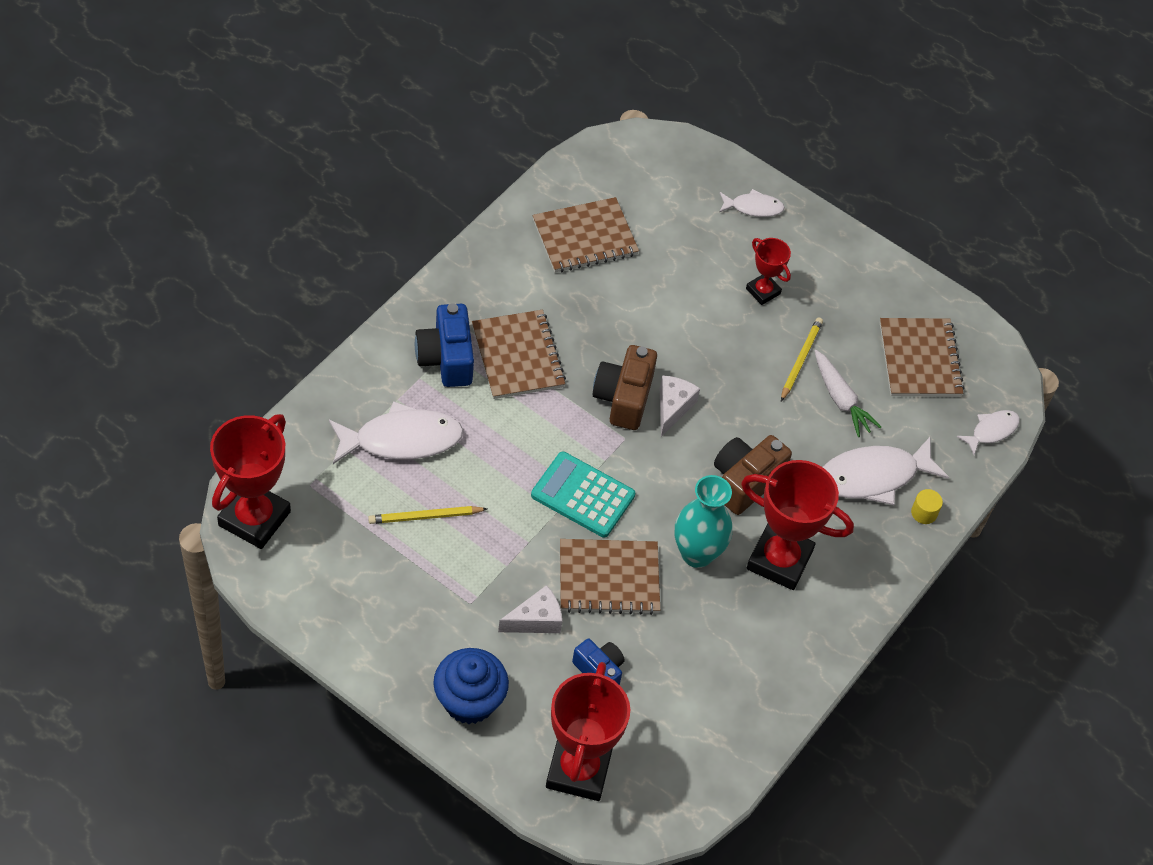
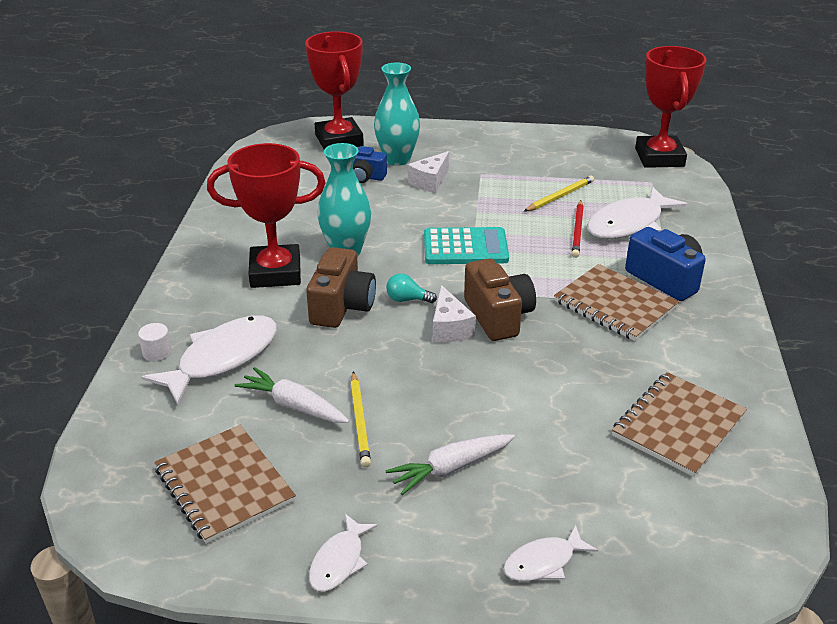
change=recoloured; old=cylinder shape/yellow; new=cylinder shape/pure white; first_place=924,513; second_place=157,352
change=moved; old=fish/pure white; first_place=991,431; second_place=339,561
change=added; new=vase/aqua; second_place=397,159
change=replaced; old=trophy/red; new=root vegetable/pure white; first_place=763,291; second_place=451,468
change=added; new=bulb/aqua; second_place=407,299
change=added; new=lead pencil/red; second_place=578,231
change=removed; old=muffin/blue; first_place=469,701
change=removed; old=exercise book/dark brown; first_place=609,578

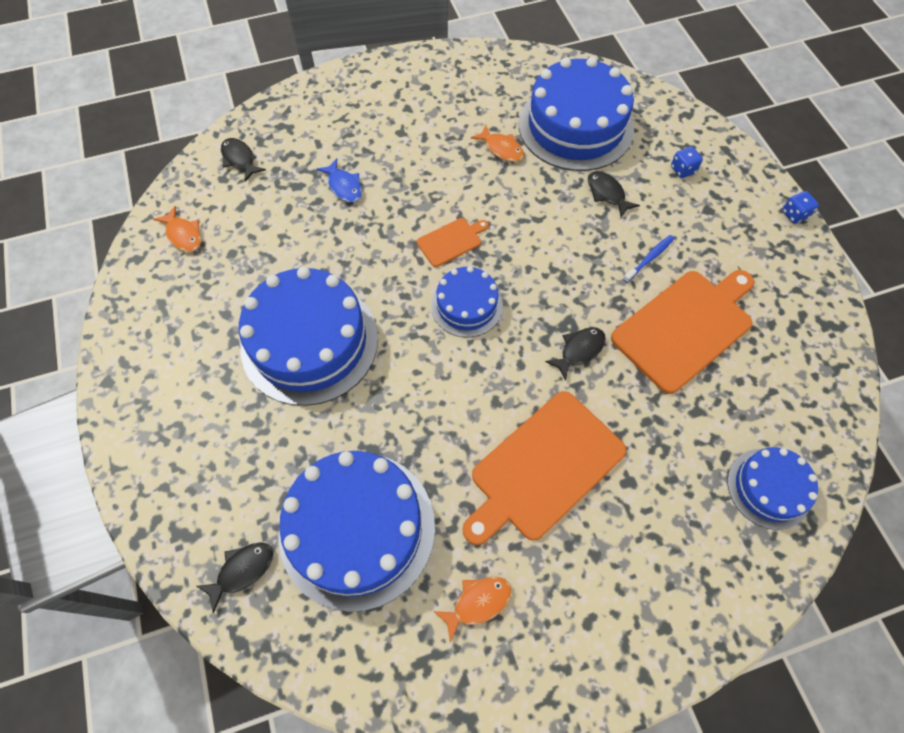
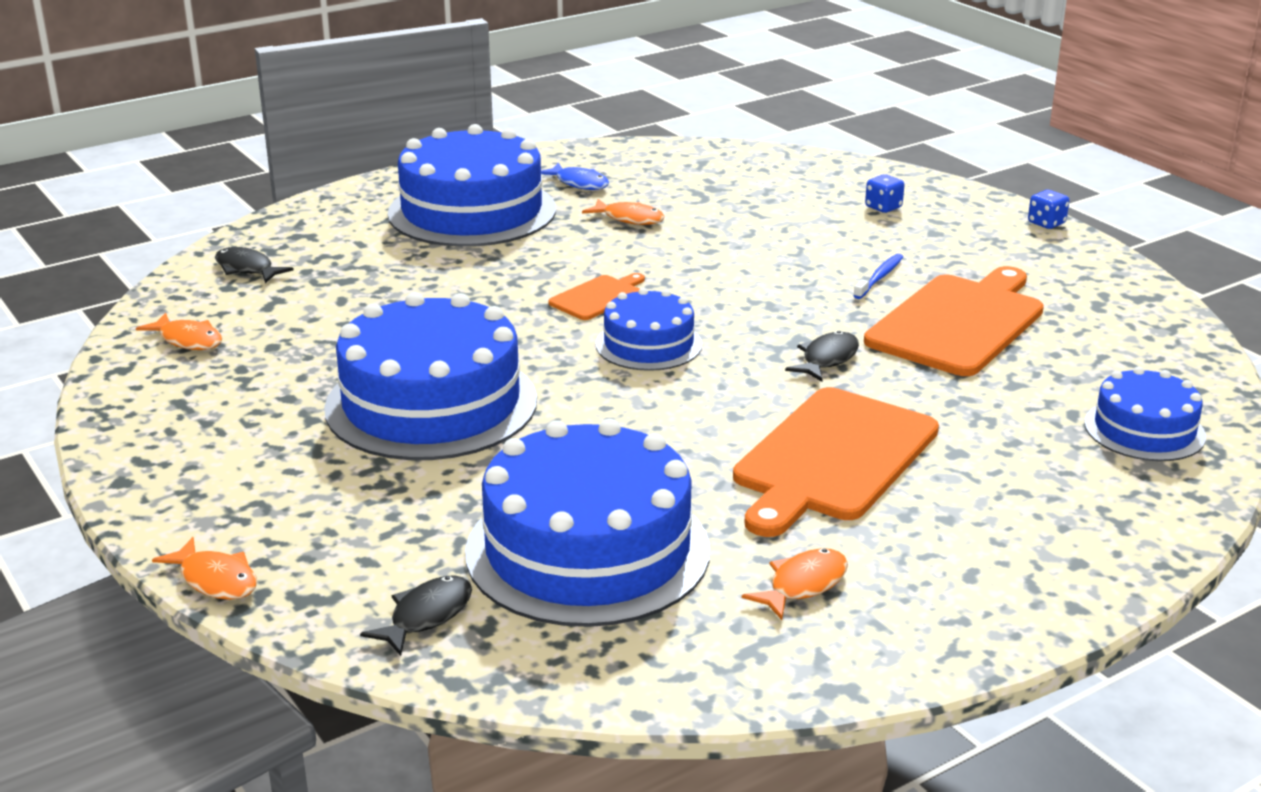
change=added; new=fish/orange-coloured; second_place=215,580
change=moved; old=cake/blue; first_place=575,126; second_place=472,211
change=moved; old=fish/blue; first_place=344,186; second_place=579,183
change=removed; old=fish/black; first_place=607,194

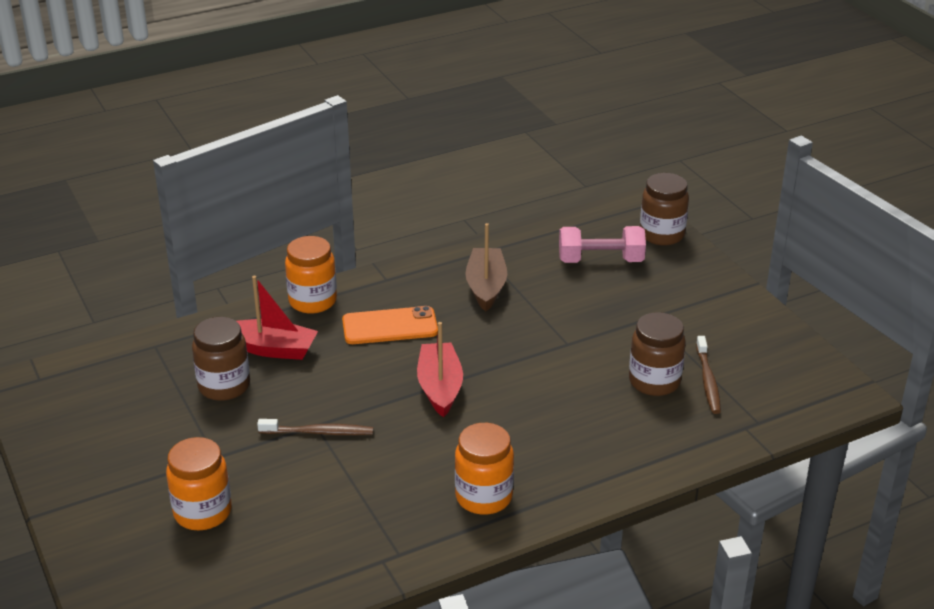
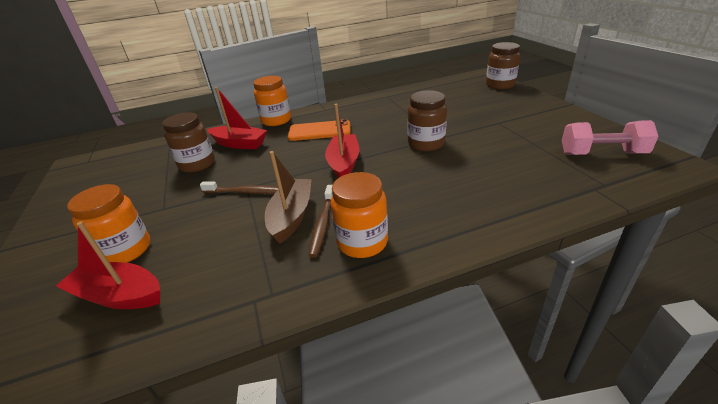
change=added; new=boat/red; second_place=119,295
change=moved; old=boat/dark brown; first_place=486,287; second_place=291,216
change=moved; old=dental brush/dark brown; first_place=708,380; second_place=323,224
change=moved; old=jam jar/dark brown; first_place=654,381; second_place=426,144
change=moved; old=dumbbell/rose-pink; first_place=600,260; second_place=602,154

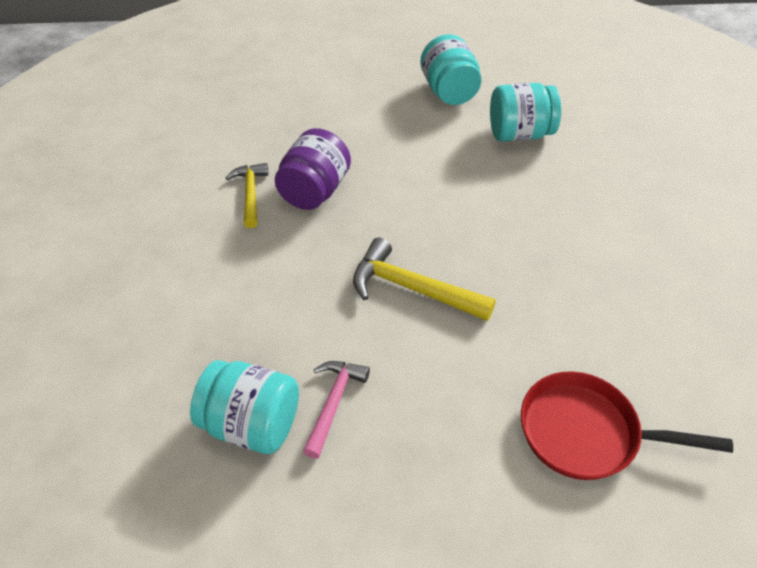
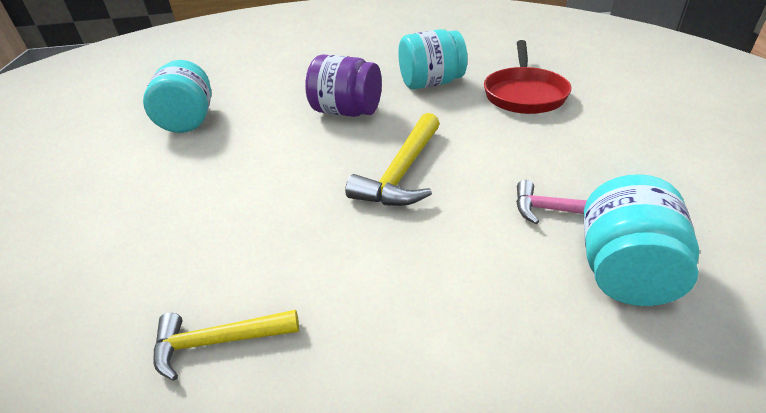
change=moved; old=jam jar/violet; first_place=314,191; second_place=347,112
change=moved; old=jam jar/aqua; first_place=449,92; second_place=431,83

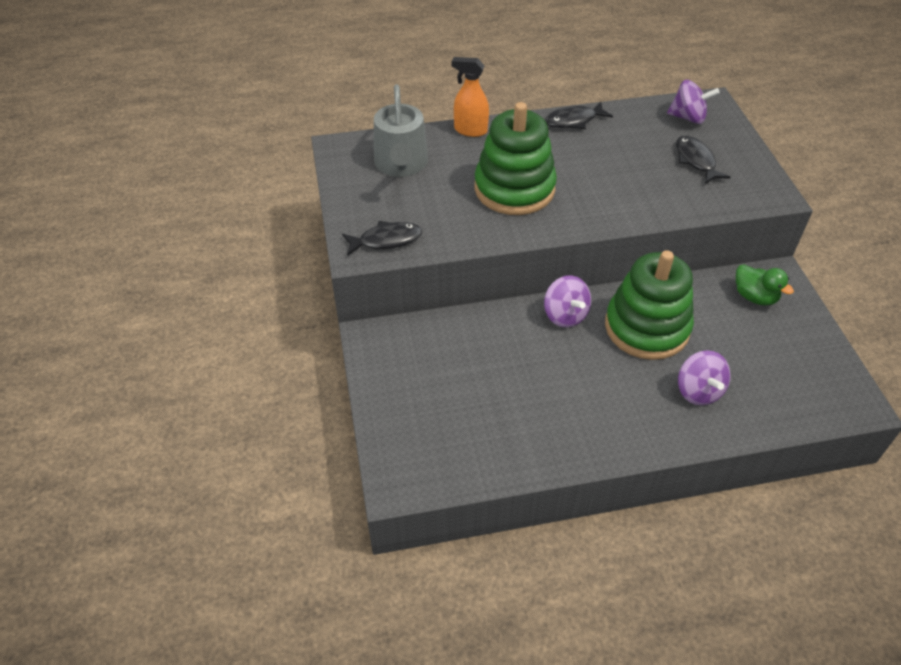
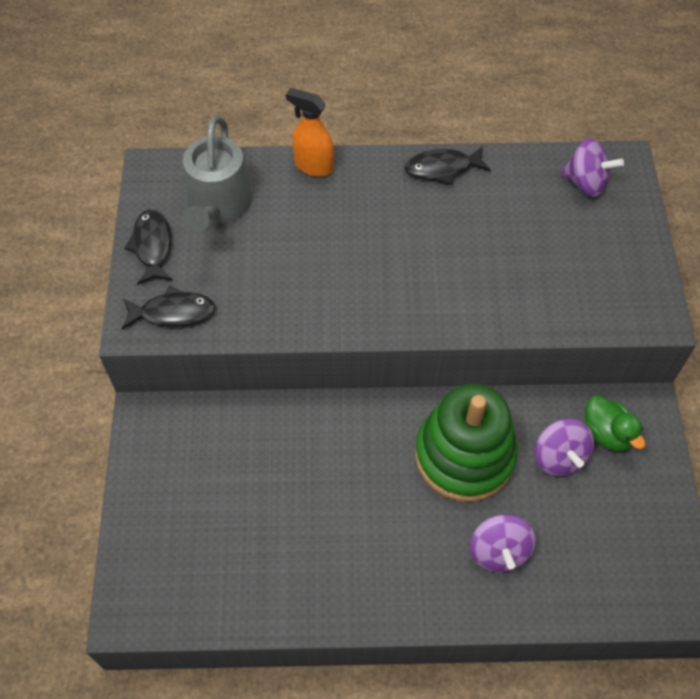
change=moved; old=fish/black; first_place=696,160; second_place=152,246
change=moved; old=whirligig/violet; first_place=565,315; second_place=559,457
change=removed; old=ring stacker/emerald; first_place=514,189

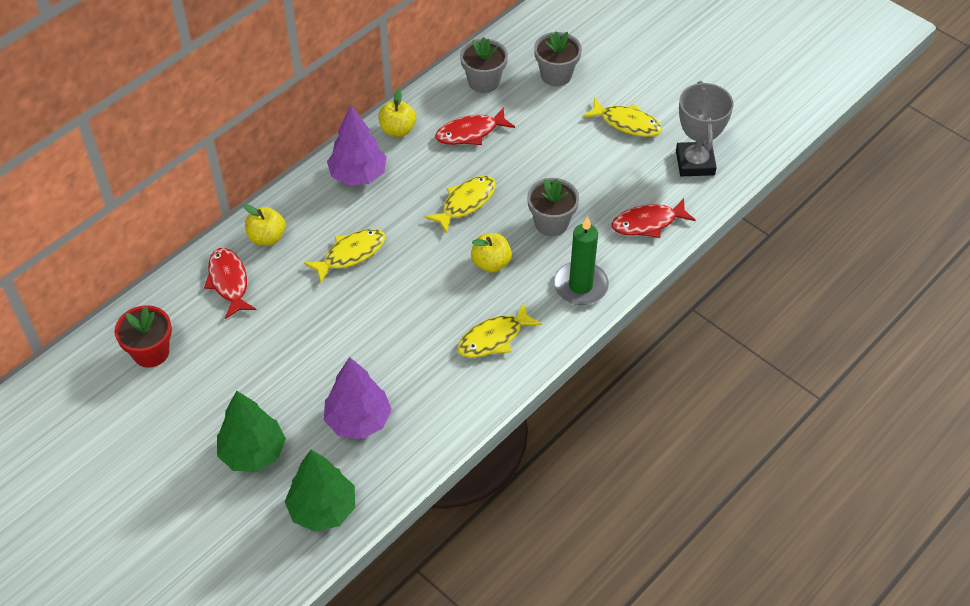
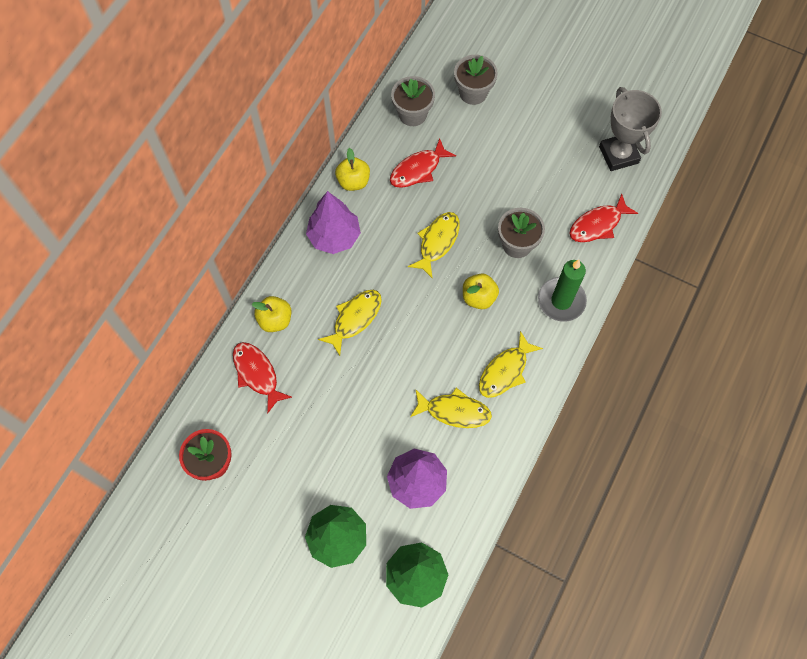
change=moved; old=fish/yellow; first_place=626,123; second_place=454,411

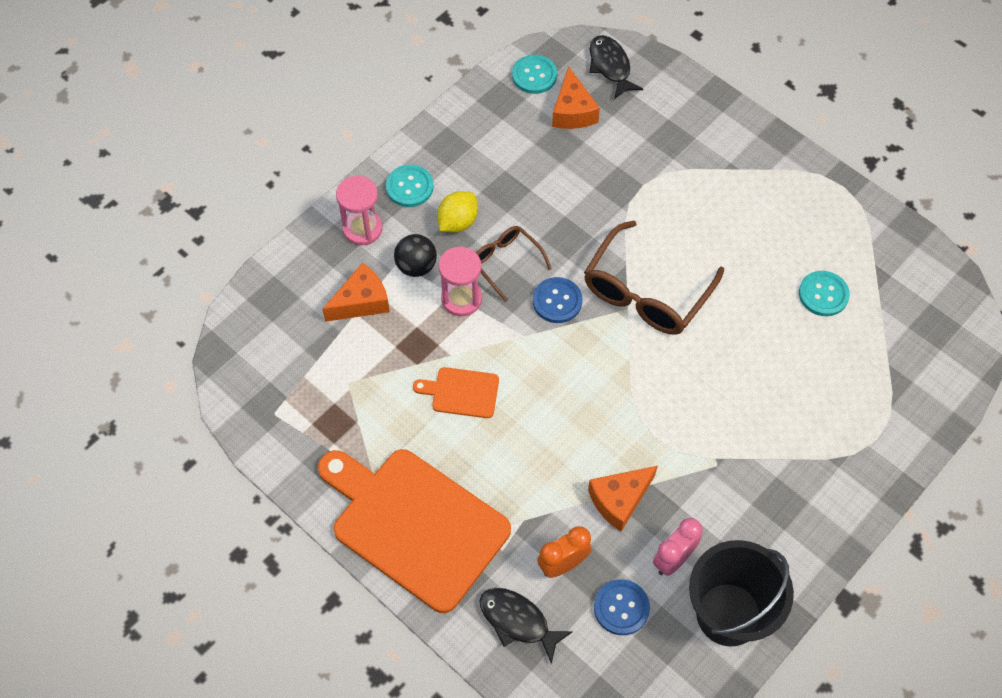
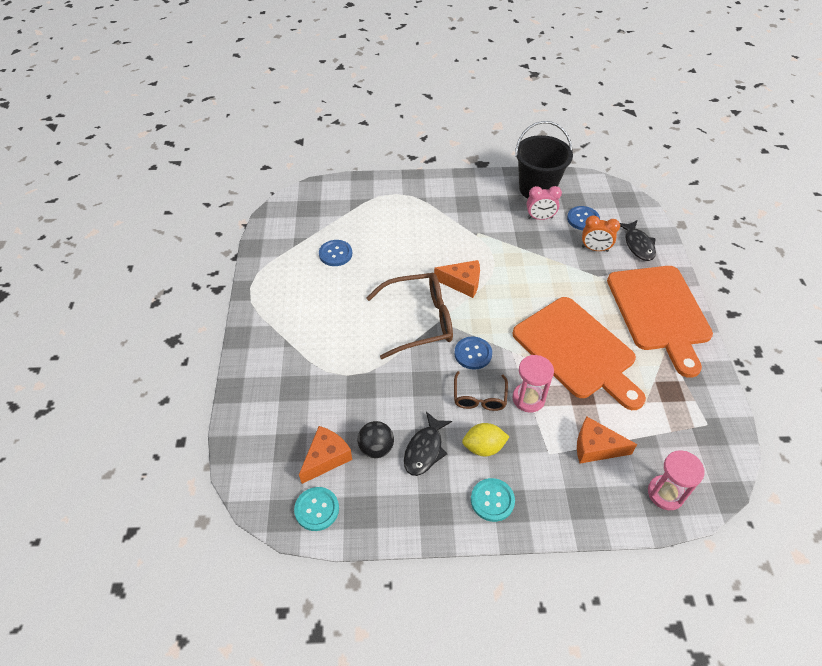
change=recoloured; old=shirt button/aqua; new=shirt button/blue; first_place=823,294; second_place=335,254
change=moved; old=ball/black; first_place=416,266; second_place=376,448
change=moved; old=fish/black; first_place=610,66; second_place=425,449
change=moved; old=cheese/orange-coloured; first_place=619,500; second_place=462,283
change=resized; old=chopping board/orange-coloured; first_place=461,392; second_place=577,350; factor=2.29
change=moved; old=sandglass/rose-pink; first_place=362,229; second_place=665,493

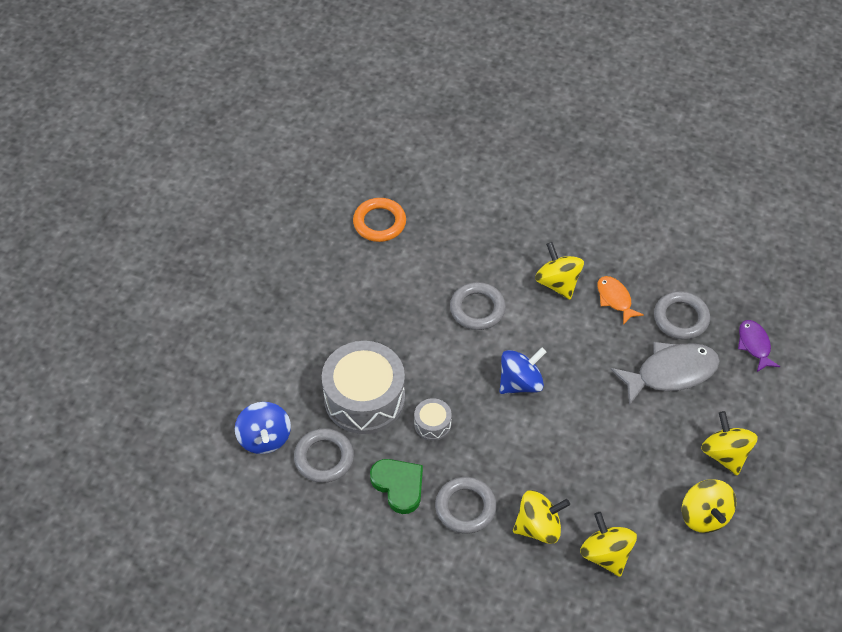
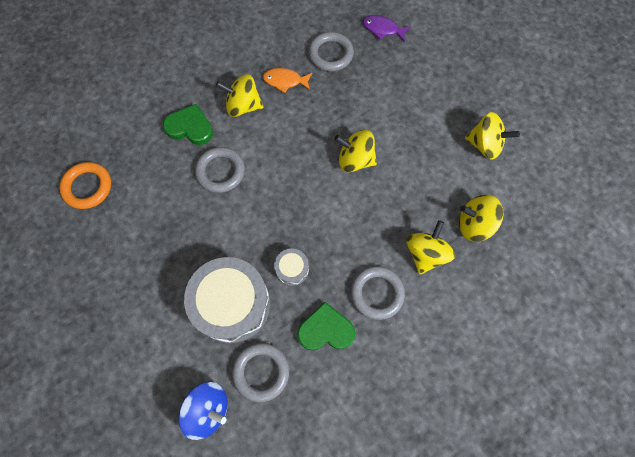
change=added; new=love heart/emerald; second_place=190,127
change=moved; old=whirligig/yellow; first_place=725,454; second_place=355,160
change=removed; old=whirligig/blue; first_place=520,383
change=removed; old=fish/ash-grey; first_place=671,373

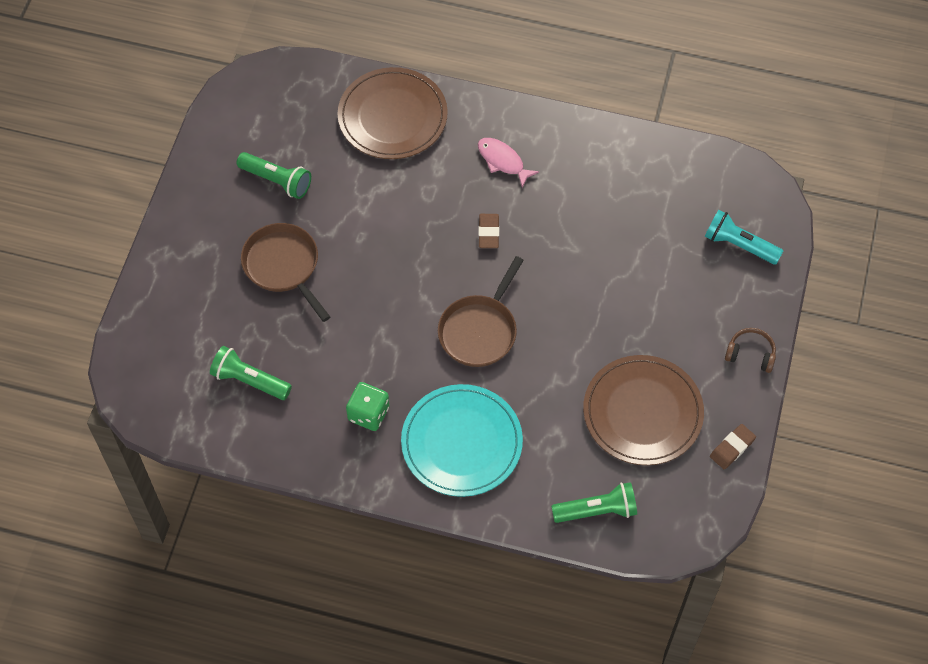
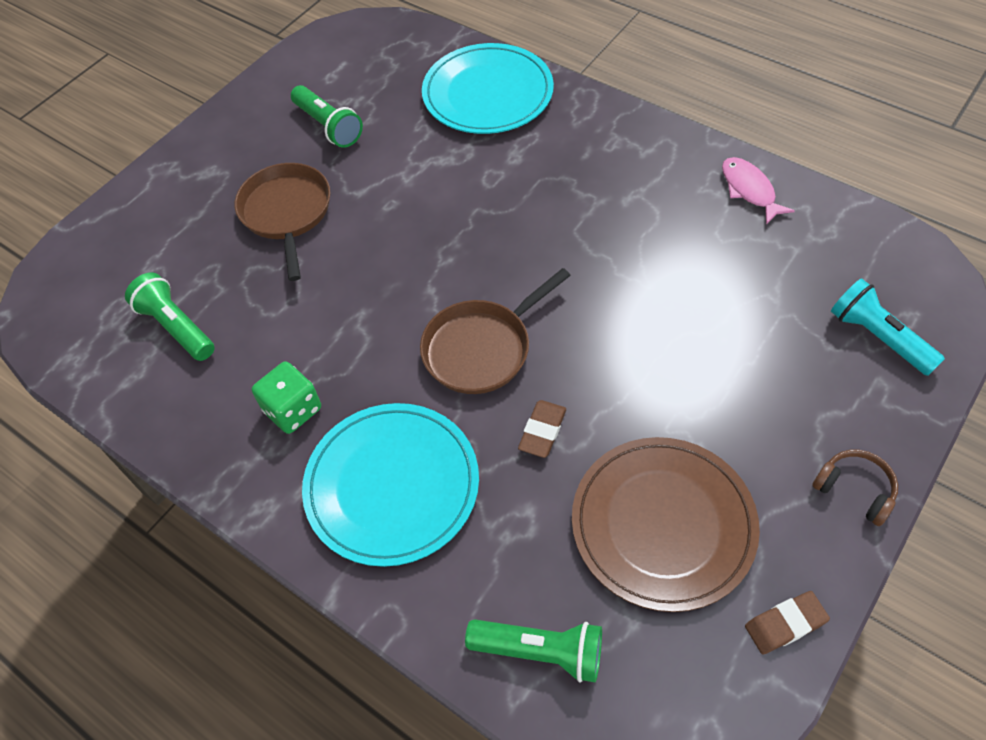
change=recoloured; old=flat dish/dark brown; new=flat dish/aqua; first_place=392,116; second_place=488,93
change=moved; old=pencil eraser/dark brown; first_place=488,233; second_place=542,431
change=moved; old=fish/rose-pink; first_place=503,161; second_place=749,190

